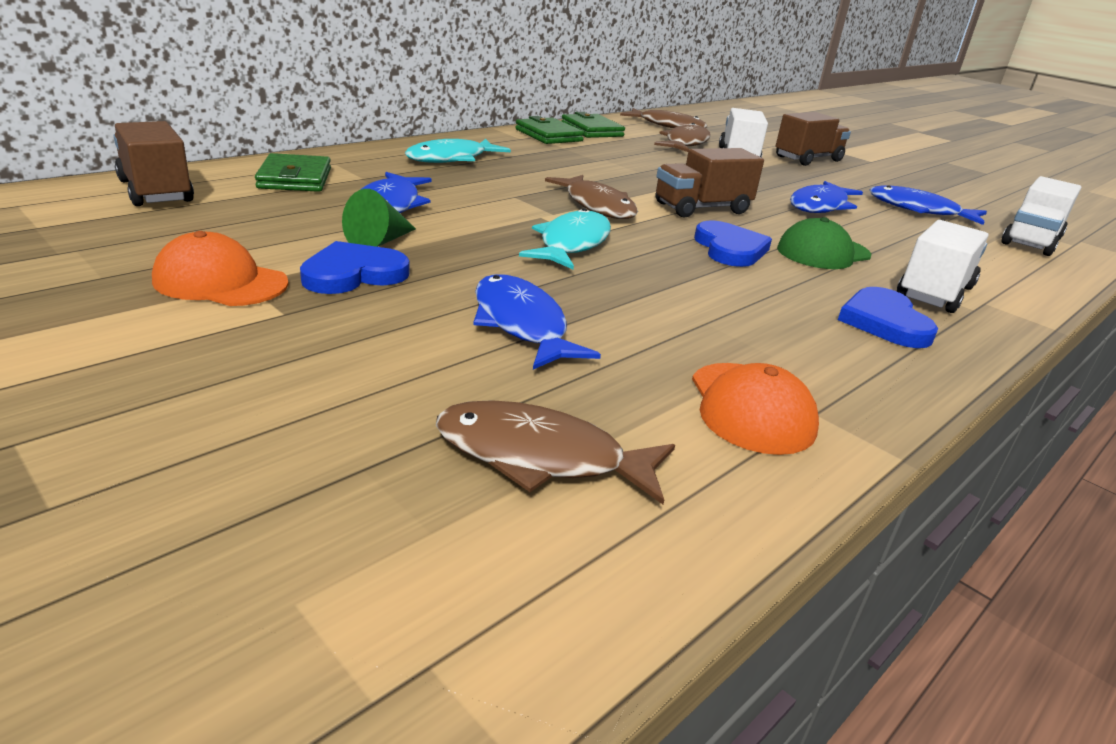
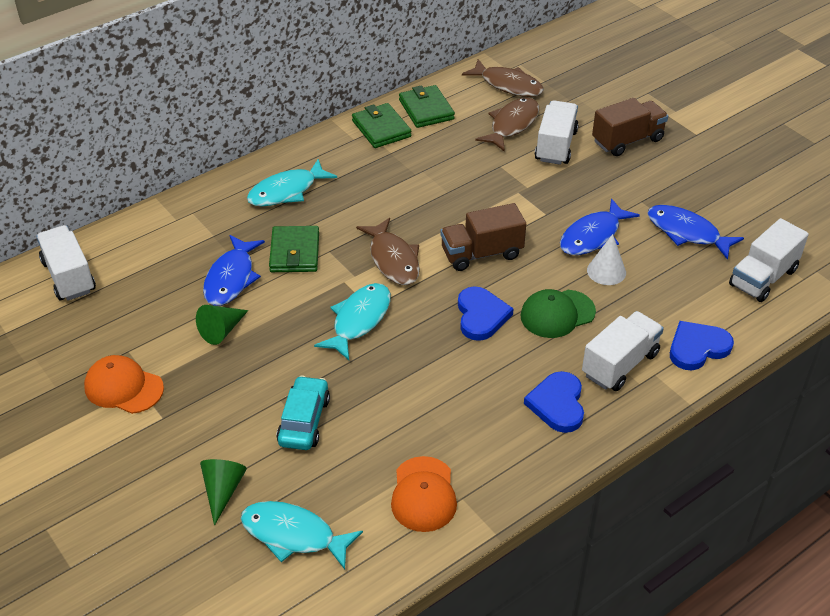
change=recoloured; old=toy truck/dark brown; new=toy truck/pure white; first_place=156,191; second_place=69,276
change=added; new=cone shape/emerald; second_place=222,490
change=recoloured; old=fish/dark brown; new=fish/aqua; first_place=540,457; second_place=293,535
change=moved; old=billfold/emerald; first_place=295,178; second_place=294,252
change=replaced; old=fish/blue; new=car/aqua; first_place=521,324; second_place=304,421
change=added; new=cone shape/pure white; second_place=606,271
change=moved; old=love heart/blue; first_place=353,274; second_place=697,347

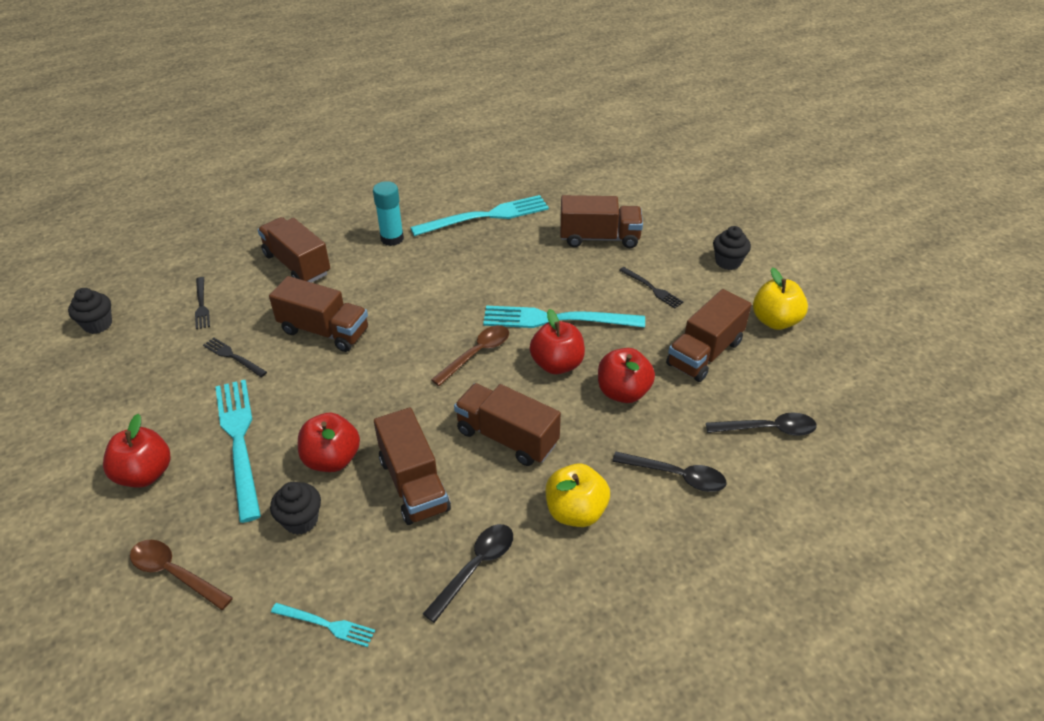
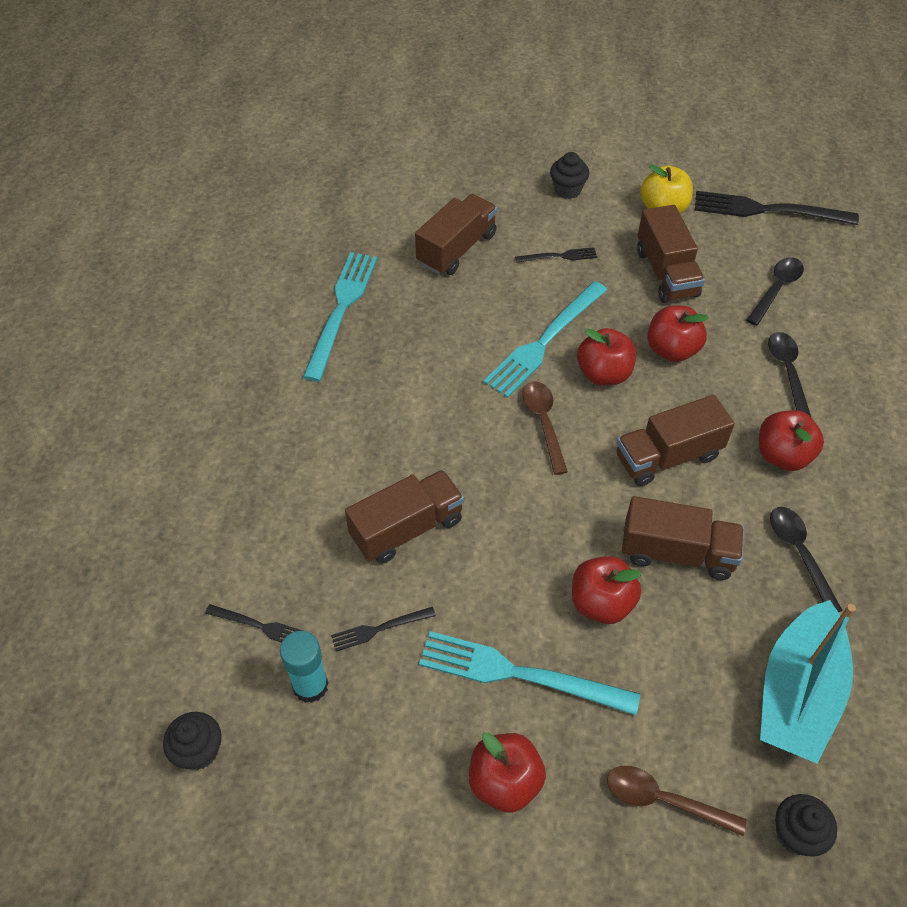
change=moved; old=stick of glue/aqua; first_place=392,238; second_place=310,686
change=turned; old=teaspoon/dark brown; first_place=174,573; second_place=663,800; degrees=45
change=added; new=table fork/black; second_place=768,210
change=recoloured; old=apple/yellow; new=apple/red; first_place=575,511; second_place=782,455
change=replaced; old=table fork/aqua; new=boat/aqua; first_place=326,624; second_place=797,693
change=turned; old=teaspoon/black; first_place=677,476; second_place=787,371; degrees=-60
change=moved; old=muffin/black; first_place=301,520; second_place=796,834
change=removed; old=toy truck/dark brown; first_place=297,264

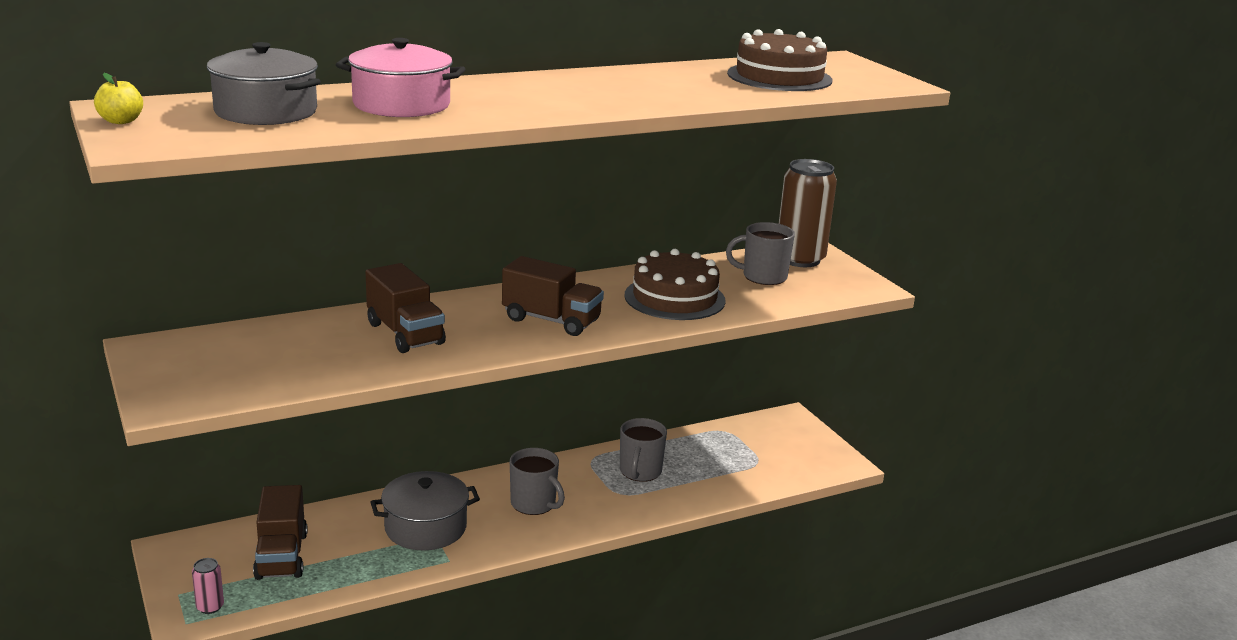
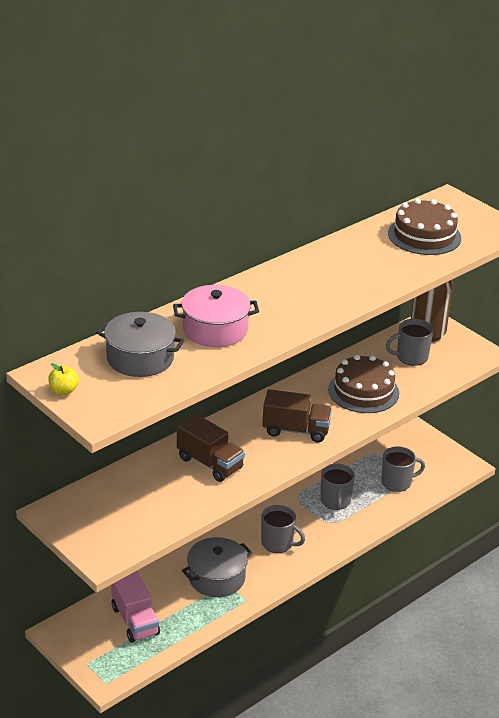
change=recoloured; old=toy truck/dark brown; new=toy truck/rose-pink; first_place=282,556; second_place=135,620
change=added; new=coffee mug/ash-grey; second_place=397,482
change=removed; old=tin/rose-pink; first_place=210,607

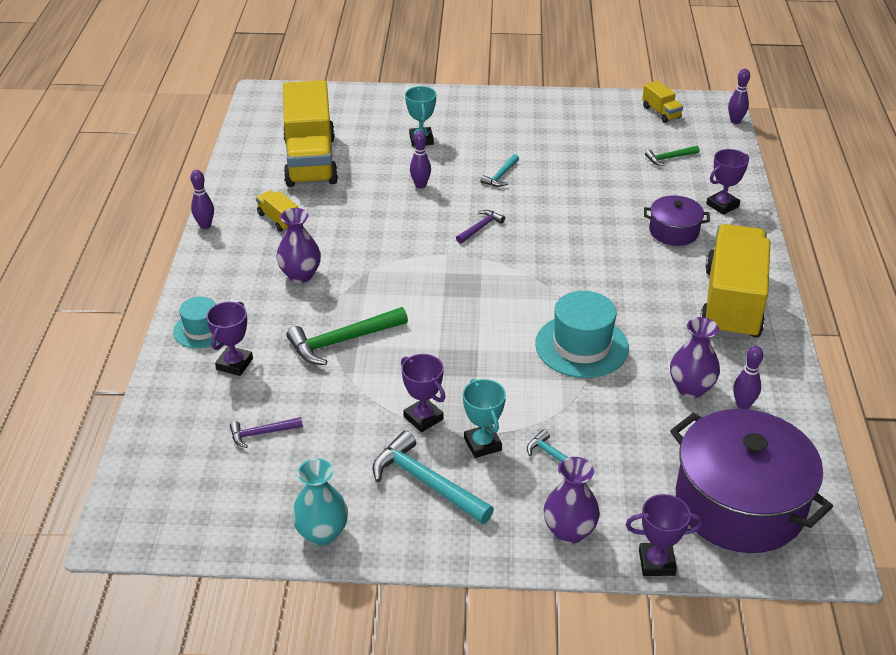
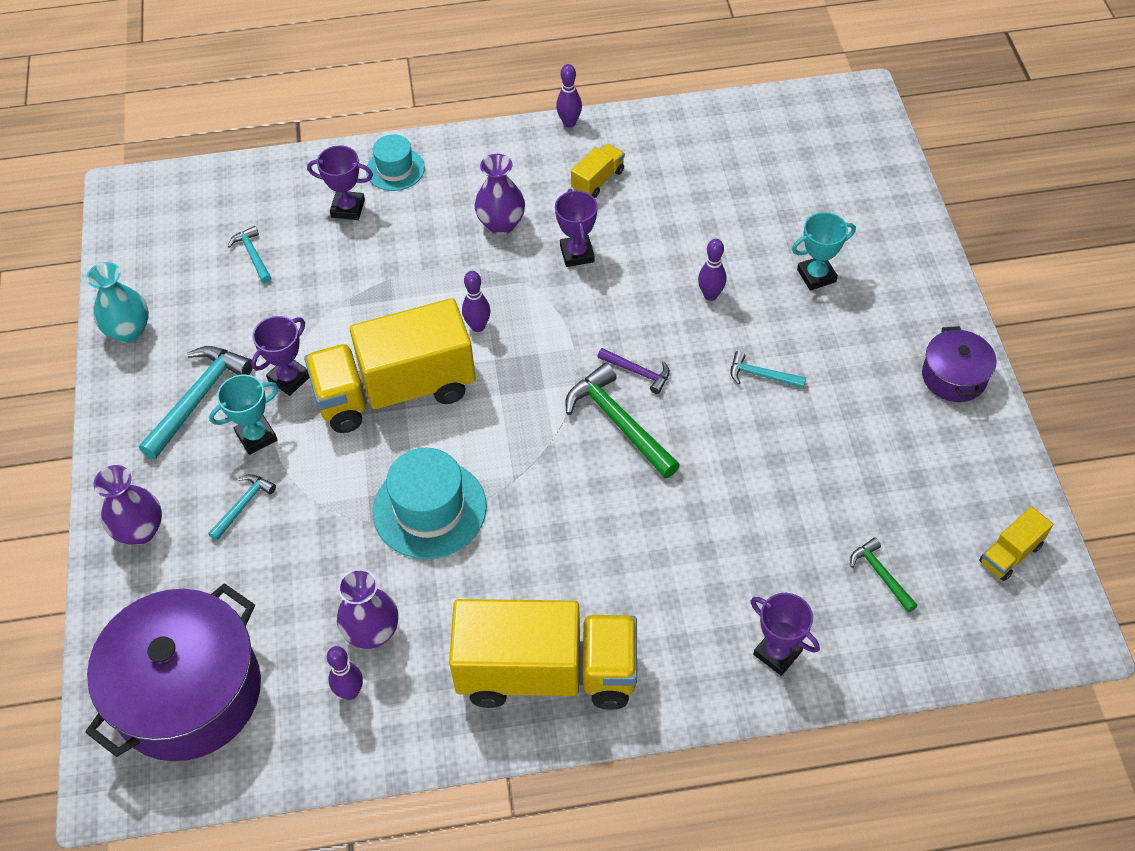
change=recoloured; old=hammer/violet; new=hammer/aqua; first_place=262,433; second_place=253,255
change=moved; old=toy truck/yellow; first_place=310,161; second_place=395,391
change=moved; old=tenpin/violet; first_place=735,121; second_place=478,326
change=moved; old=trophy/violet; first_place=656,563; second_place=577,254
change=moved; old=hammer/emerald; first_place=342,341; second_place=618,422
change=moved; old=cooking pot/violet; first_place=673,231; second_place=954,376

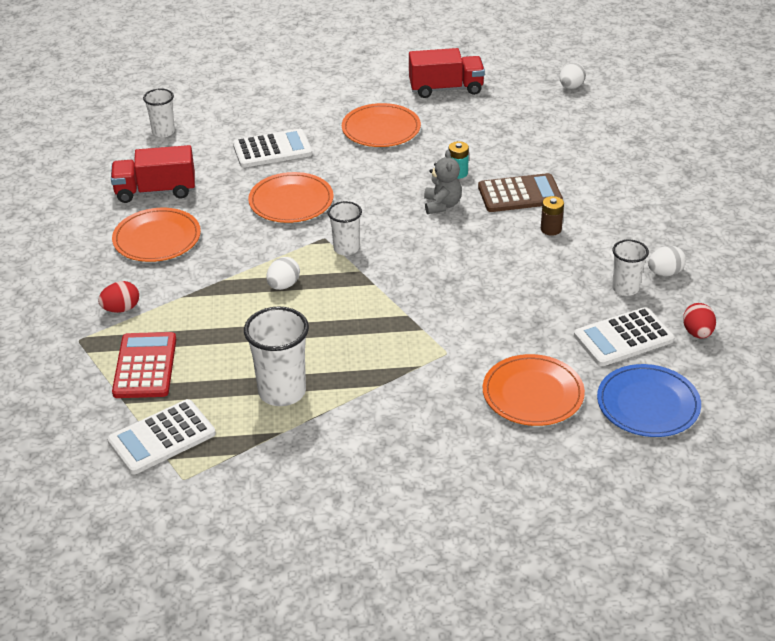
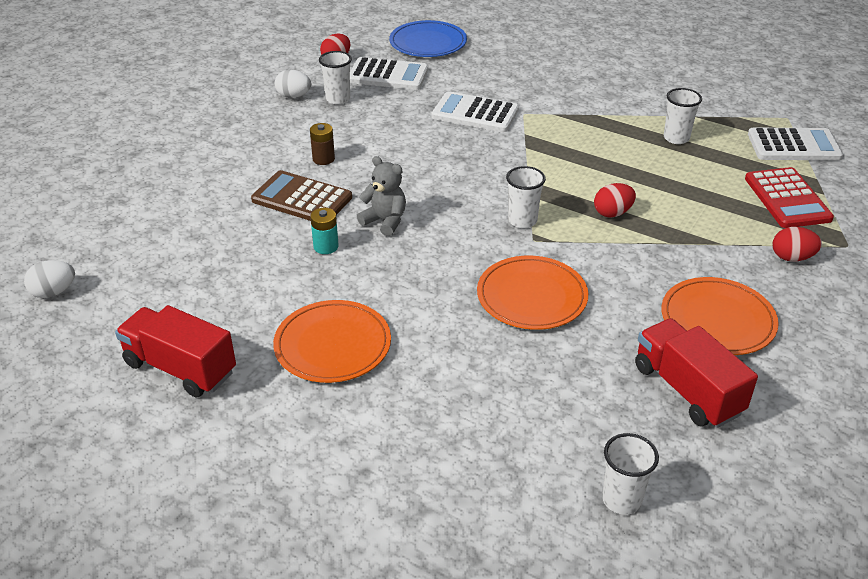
change=turned; old=teddy/ash-grey; first_place=442,205; second_place=385,221; degrees=90
change=moved; old=calculator/pure white; first_place=272,149; second_place=475,113
change=recoloured; old=egg shape/pure white; new=egg shape/red; first_place=283,285; second_place=612,213
change=turned; old=toy truck/red; first_place=156,191; second_place=687,390; degrees=-150
change=resized; old=cup/pure white; first_place=282,392; second_place=676,138; factor=0.61
change=turned; old=calculator/red; first_place=145,366; second_place=787,199; degrees=-45
change=removed; old=flat dish/orange-coloured; first_place=533,394

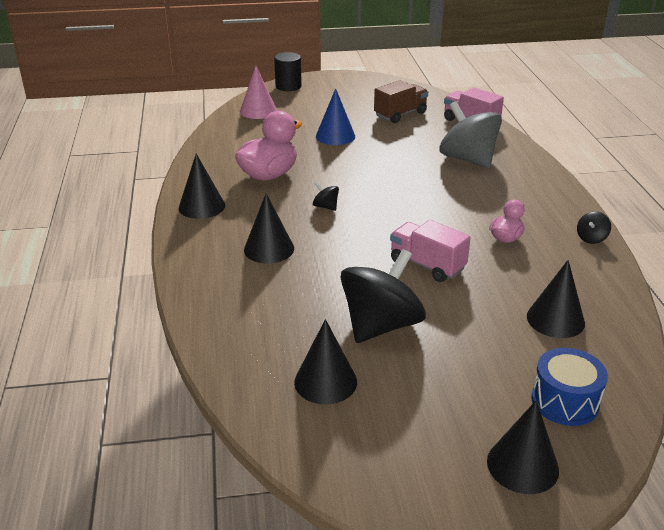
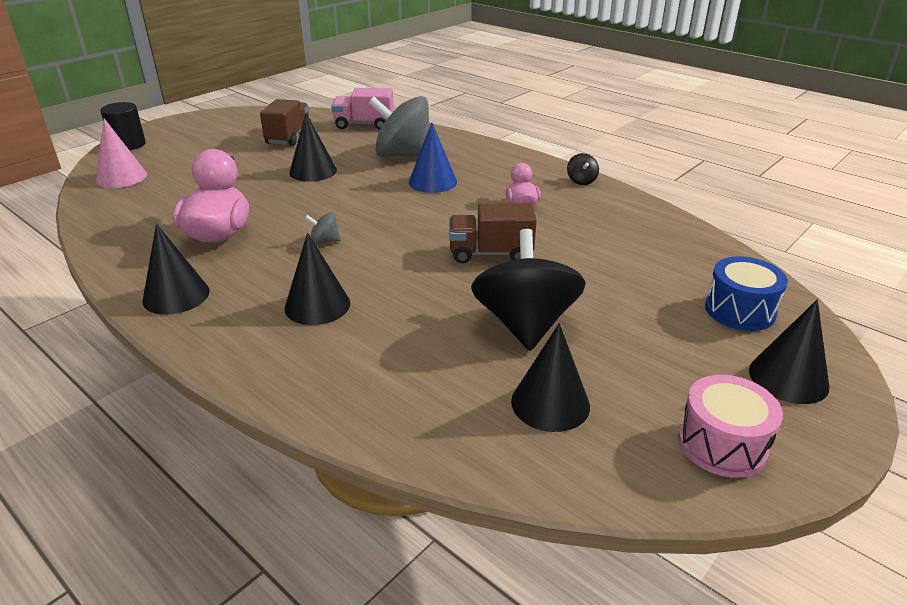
change=moved; old=cone shape/black; first_place=555,319; second_place=313,171
change=recoloured; old=whirligig/black; new=whirligig/ash-grey; first_place=326,207; second_place=324,241
change=moved; old=cone shape/blue; first_place=335,136; second_place=432,182
change=recoloured; old=toy truck/rose-pink; new=toy truck/dark brown; first_place=427,265; second_place=490,253
change=added; new=toy drum/rose-pink; second_place=722,444

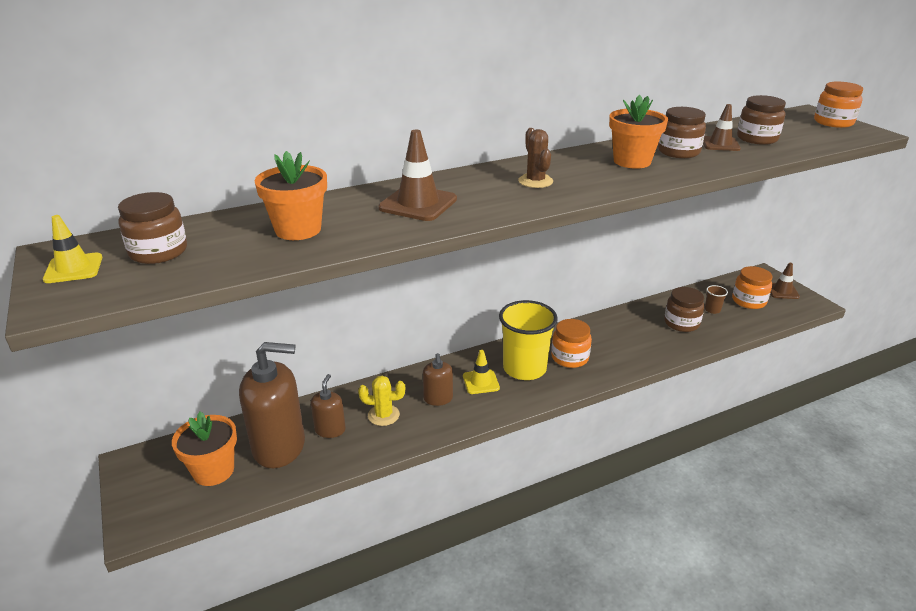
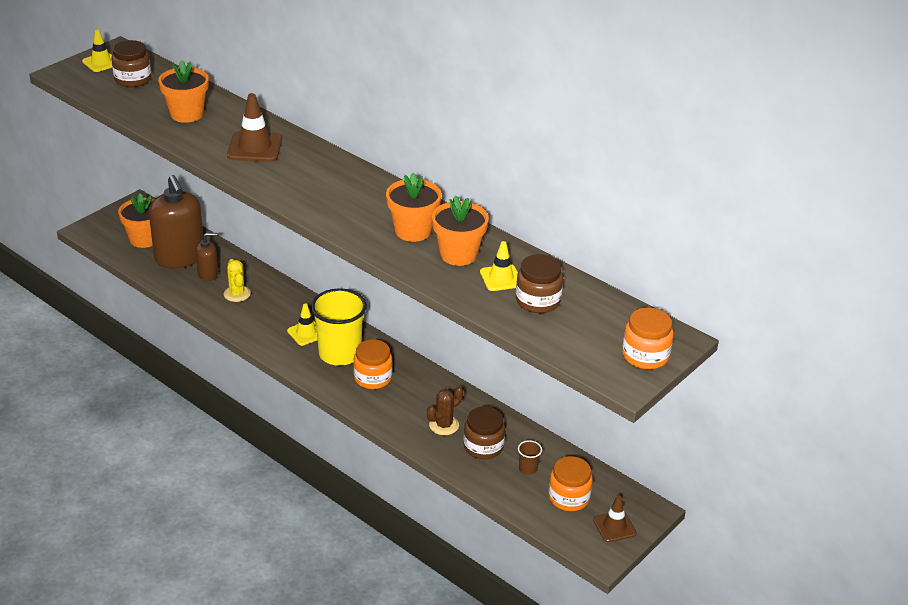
change=moved; old=saguaro cactus/dark brown; first_place=535,181; second_place=444,425
change=replaced; old=jam jar/dark brown; new=potted plant/orange-coloured; first_place=678,152; second_place=458,254
change=recoloured; old=safety cone/dark brown; new=safety cone/yellow; first_place=720,144; second_place=501,278
change=removed; old=soap dispenser/dark brown; first_place=438,398

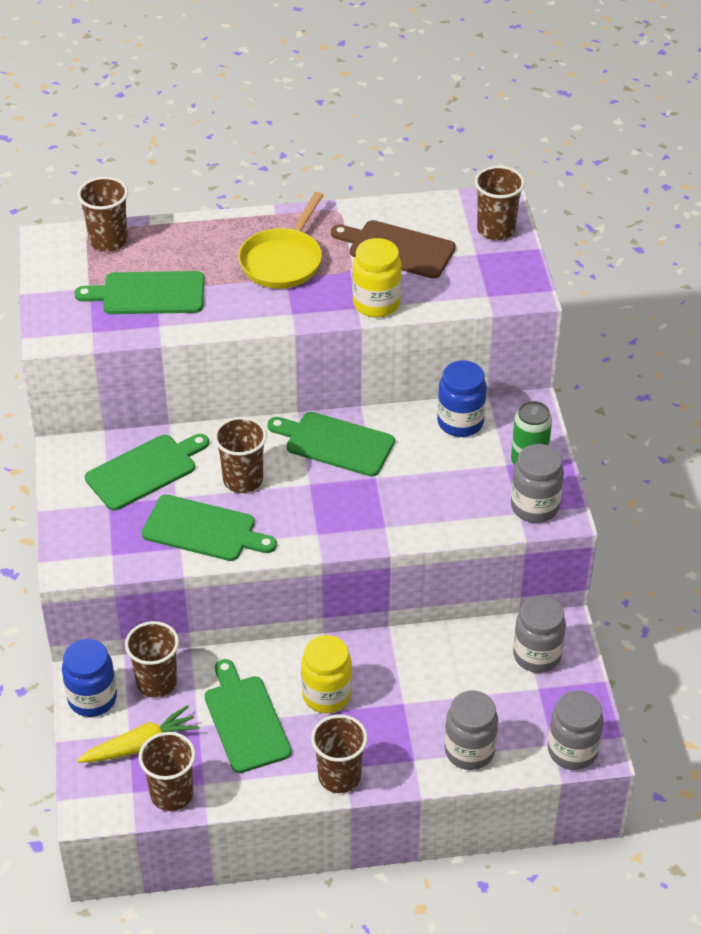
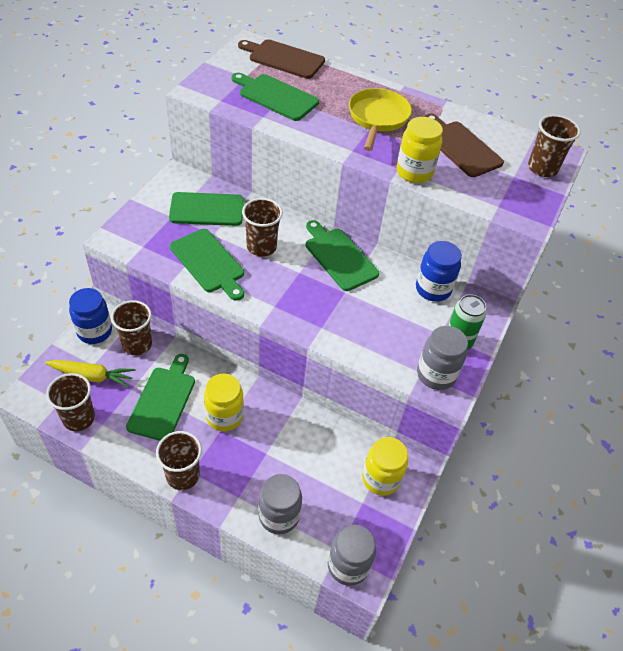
change=replaced; old=cup/dark brown; new=chopping board/dark brown; first_place=108,241; second_place=284,58
change=turned; old=skillet/yellow; first_place=283,261; second_place=378,118; degrees=135
change=recoloured; old=jam jar/ash-grey; new=jam jar/yellow; first_place=537,655; second_place=381,478

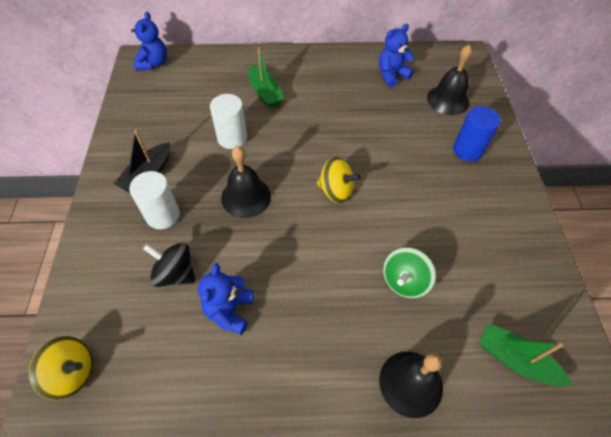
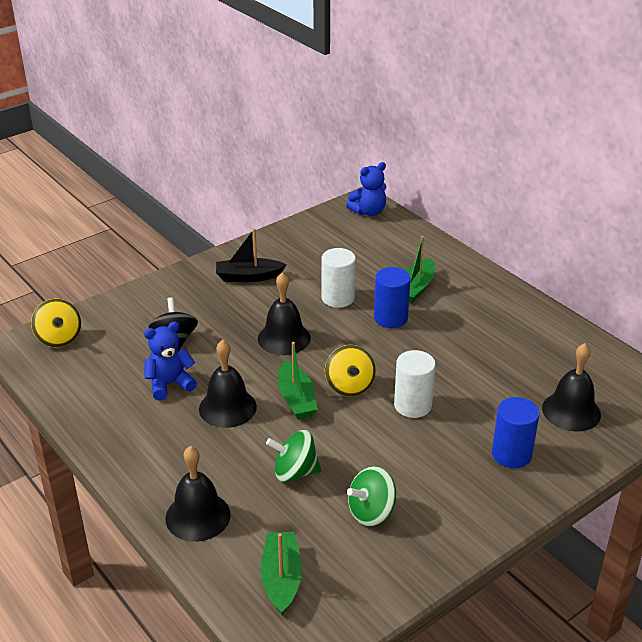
change=added; new=school bell/black; second_place=227,407
change=added; new=boat/emerald; second_place=296,399
change=added; new=whirligig/emerald; second_place=371,512
change=added; new=cylinder shape/blue; second_place=390,318
change=moved; old=cylinder shape/pure white; first_place=163,215; second_place=412,405
change=removed; old=teddy/blue; first_place=391,75

